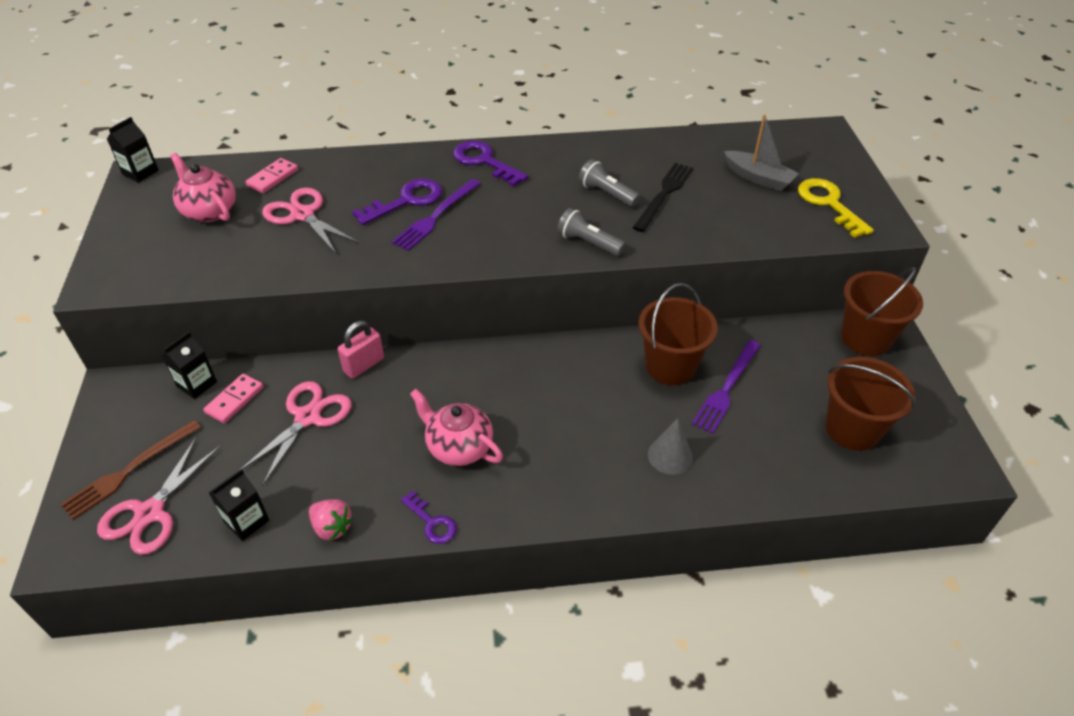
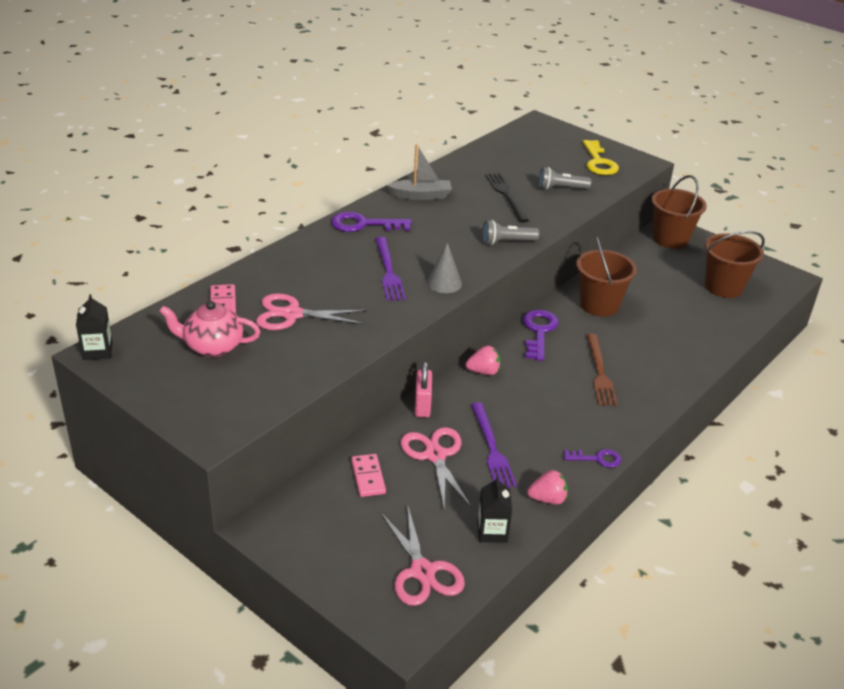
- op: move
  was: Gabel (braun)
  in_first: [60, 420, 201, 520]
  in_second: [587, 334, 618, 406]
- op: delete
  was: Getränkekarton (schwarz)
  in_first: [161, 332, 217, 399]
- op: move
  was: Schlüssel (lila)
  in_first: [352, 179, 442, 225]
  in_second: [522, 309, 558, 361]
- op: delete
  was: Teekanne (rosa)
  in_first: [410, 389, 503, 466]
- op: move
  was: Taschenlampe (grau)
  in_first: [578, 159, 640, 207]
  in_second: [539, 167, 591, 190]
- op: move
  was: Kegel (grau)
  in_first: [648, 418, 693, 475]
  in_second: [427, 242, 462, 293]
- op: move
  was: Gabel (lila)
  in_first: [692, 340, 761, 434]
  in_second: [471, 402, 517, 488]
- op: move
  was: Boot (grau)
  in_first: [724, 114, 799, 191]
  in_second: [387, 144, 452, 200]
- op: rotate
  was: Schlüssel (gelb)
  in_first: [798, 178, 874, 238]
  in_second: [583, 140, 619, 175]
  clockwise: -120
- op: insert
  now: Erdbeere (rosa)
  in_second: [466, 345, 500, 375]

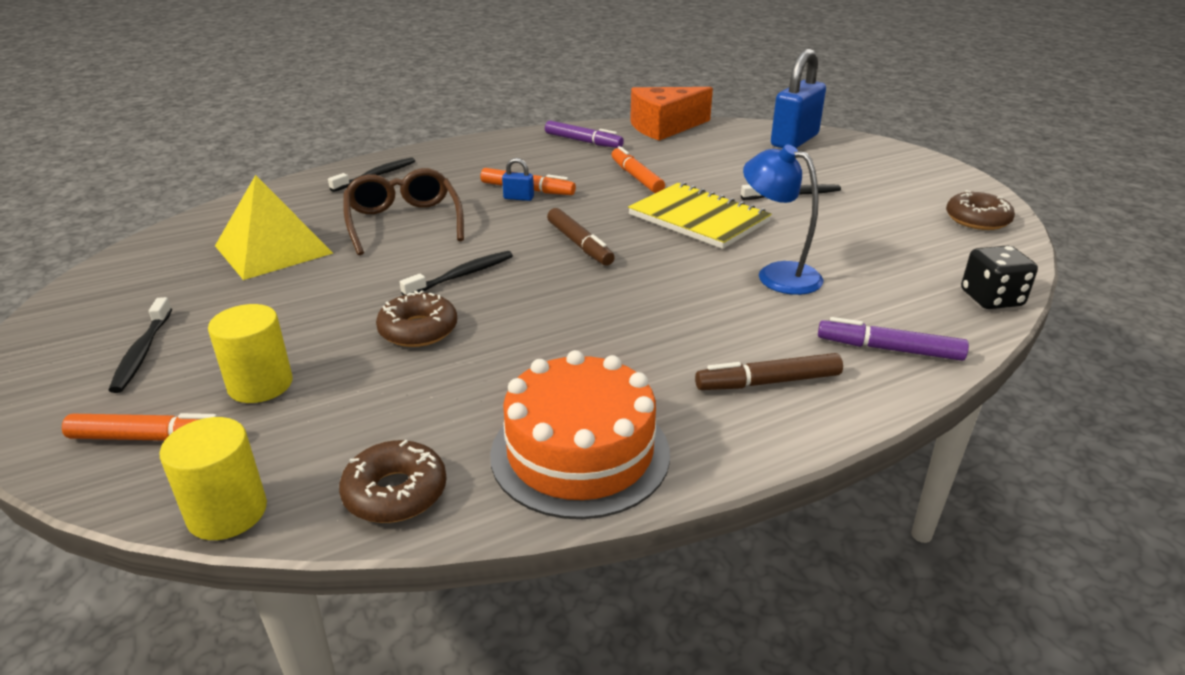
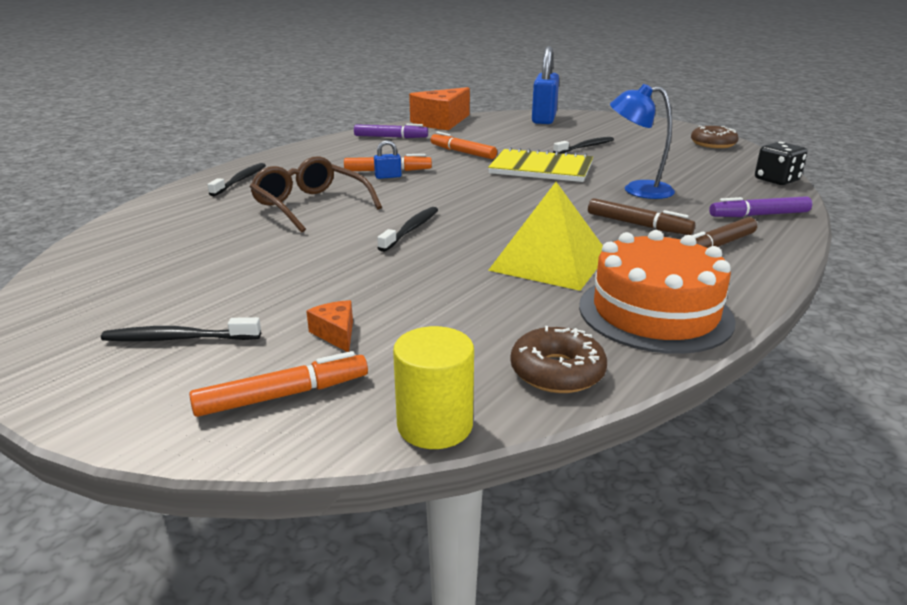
- op: rotate
  was: Zahnbürste (schwarz)
  in_first: [109, 297, 172, 393]
  in_second: [101, 317, 261, 342]
  clockwise: 120
- op: replace
  was: Vollzylinder (gelb)
  now: Käse (orange)
  in_first: [208, 304, 293, 403]
  in_second: [306, 300, 353, 352]
- op: move
  was: Pyramide (gelb)
  in_first: [215, 175, 333, 280]
  in_second: [488, 182, 603, 291]
- op: delete
  was: Donut (braun)
  in_first: [376, 290, 457, 347]
- op: move
  was: Filzstift (braun)
  in_first: [547, 208, 615, 266]
  in_second: [588, 198, 695, 235]

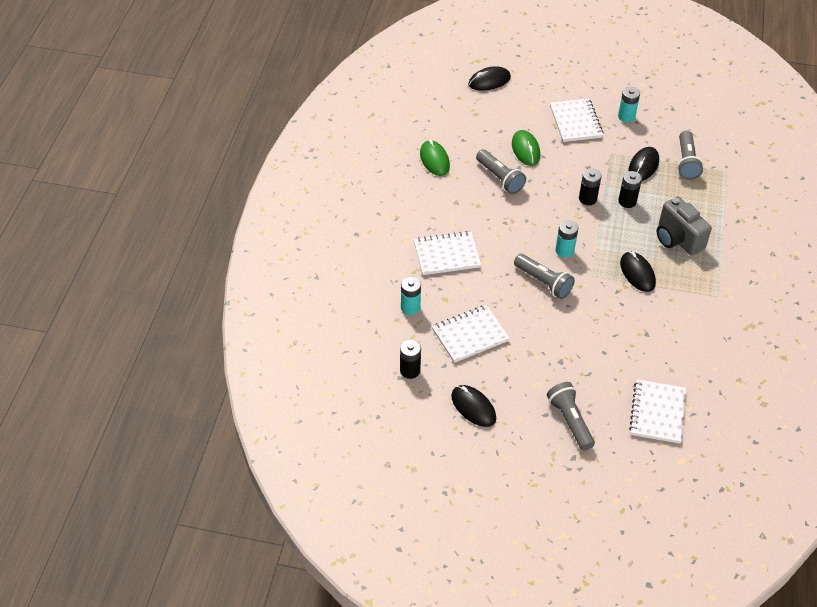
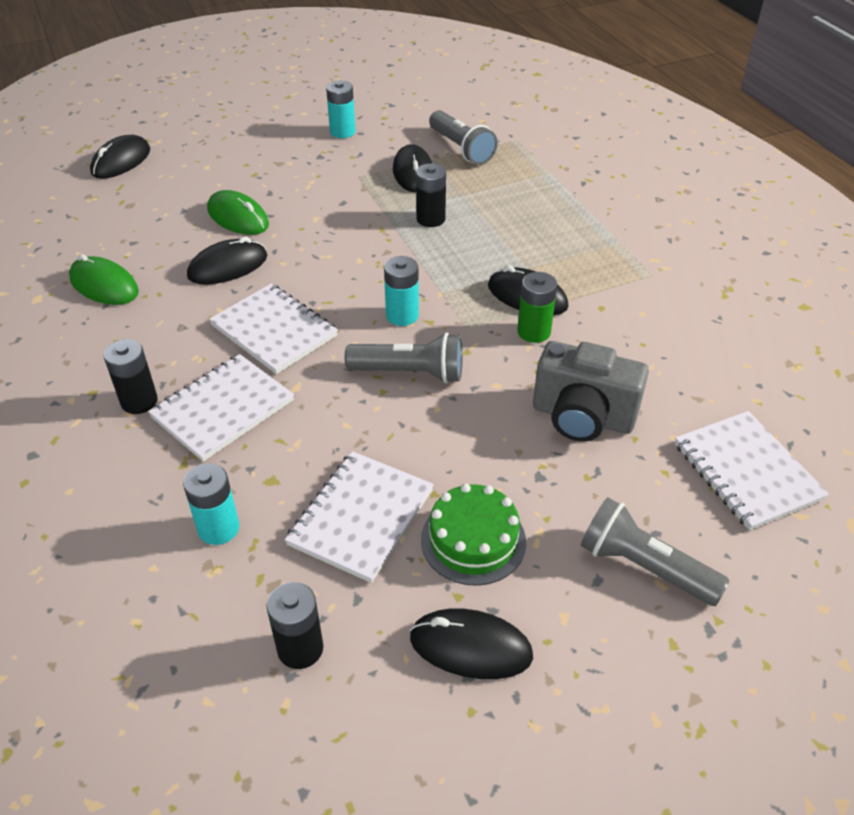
- op: replace
  was: Taschenlampe (grau)
  now: Computermaus (schwarz)
  in_first: [476, 150, 526, 194]
  in_second: [187, 236, 267, 285]
- op: move
  was: Notizbuch (weiß)
  in_first: [550, 99, 604, 142]
  in_second: [209, 284, 338, 374]
- op: move
  was: Batterie (schwarz)
  in_first: [579, 168, 601, 205]
  in_second: [104, 339, 158, 414]
- op: move
  was: Kamera (grau)
  in_first: [657, 197, 712, 256]
  in_second: [533, 341, 649, 442]
- op: insert
  now: Kuchen (grün)
  in_second: [421, 483, 526, 586]
- op: insert
  now: Batterie (grün)
  in_second: [517, 272, 557, 343]

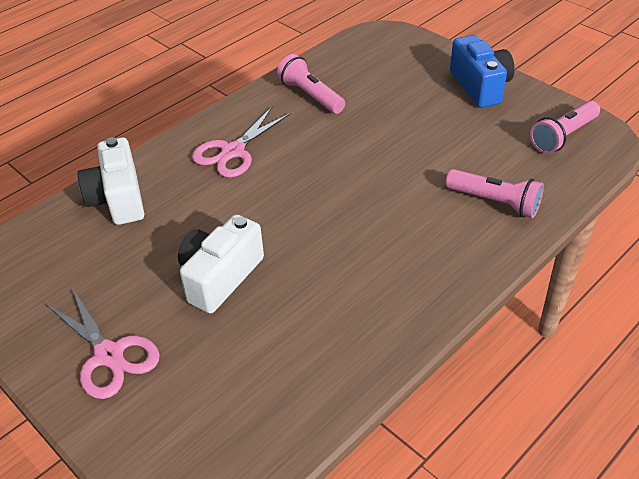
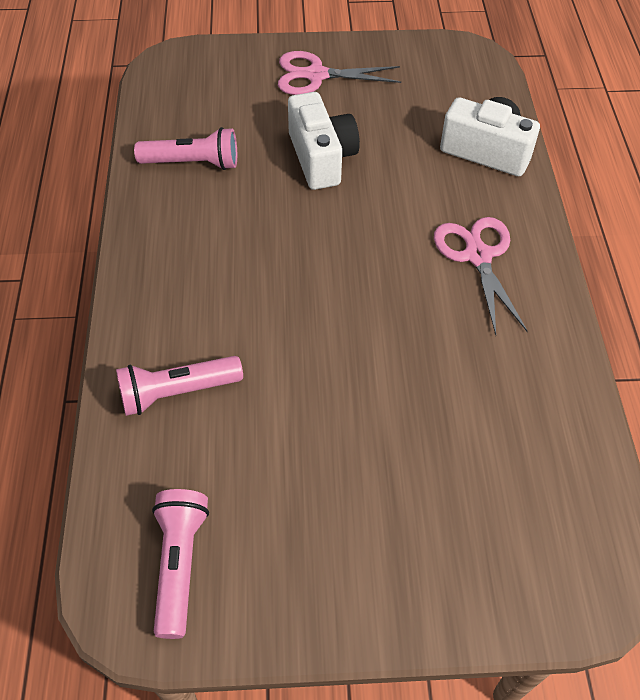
- op: move
  was: Taschenlampe (rosa)
  in_first: [277, 54, 345, 114]
  in_second: [134, 127, 237, 170]
- op: delete
  was: Kamera (blau)
  in_first: [450, 35, 515, 108]

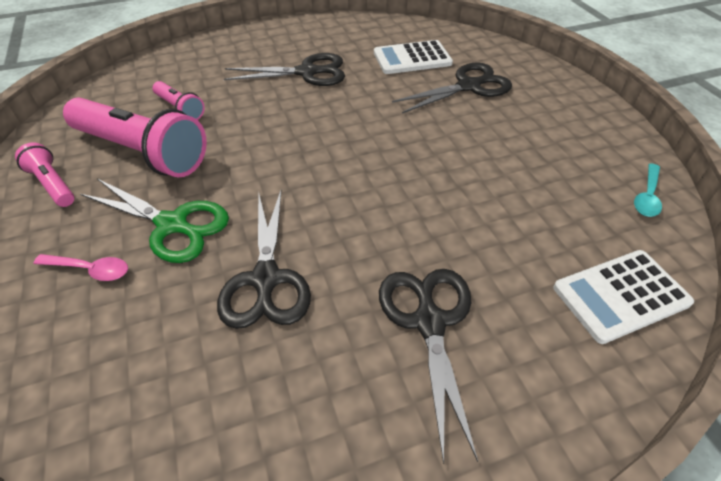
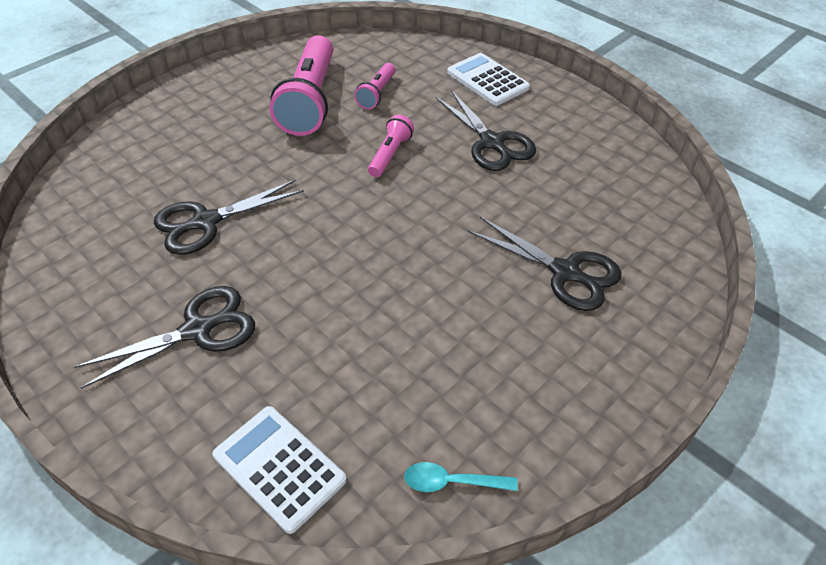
- op: move
  was: Taschenlampe (rosa)
  in_first: [15, 142, 74, 207]
  in_second: [368, 115, 414, 177]
- op: delete
  was: Löffel (rosa)
  in_first: [34, 254, 128, 281]
- op: delete
  was: Schere (grün)
  in_first: [80, 179, 229, 263]
- op: move
  was: Taschenrechner (weiß)
  in_first: [374, 40, 453, 74]
  in_second: [447, 53, 530, 106]

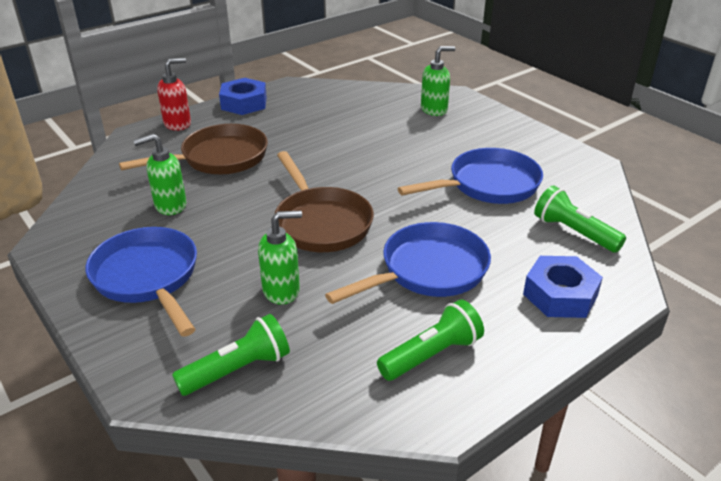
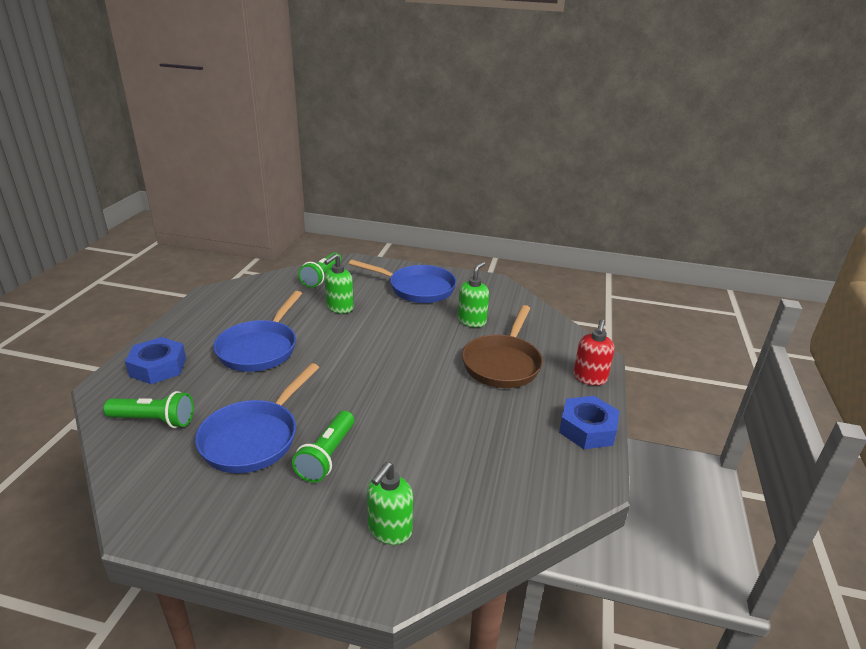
- op: delete
  was: Pfanne (braun)
  in_first: [275, 151, 374, 252]
- op: move
  was: Taschenlampe (grün)
  in_first: [377, 299, 484, 381]
  in_second: [292, 411, 354, 483]

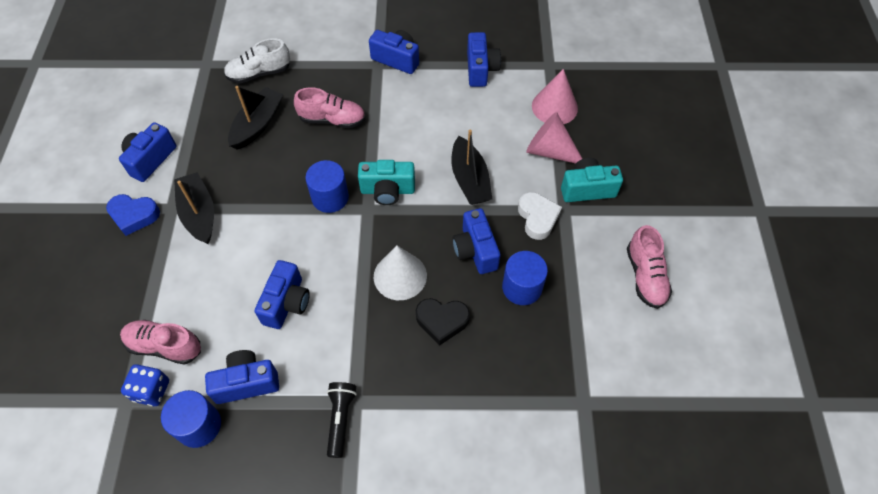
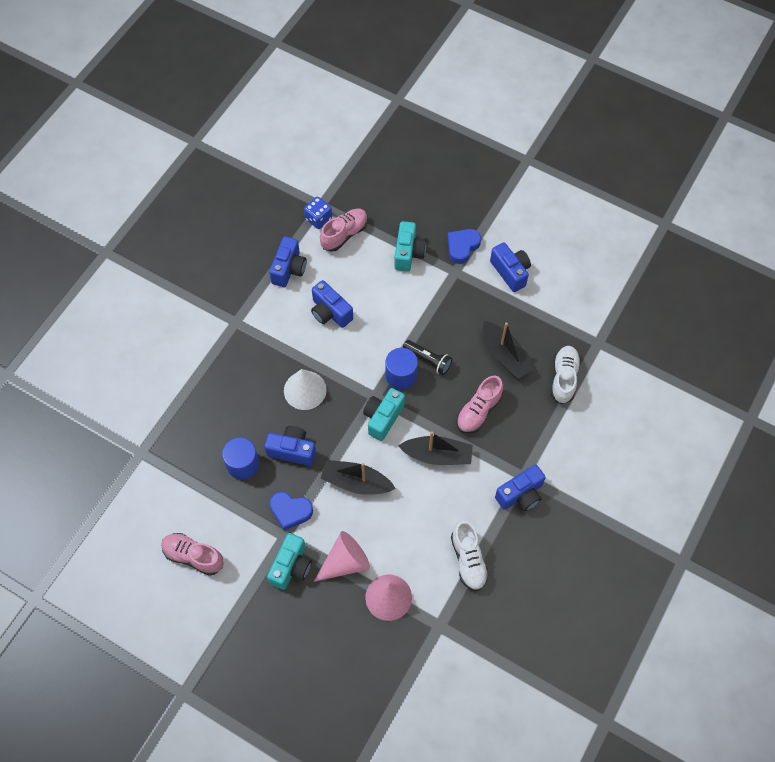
- op: delete
  was: Vollzylinder (blau)
  in_first: [161, 390, 221, 448]
- op: move
  was: Boot (schwarz)
  in_first: [174, 172, 214, 244]
  in_second: [398, 431, 473, 465]
- op: move
  was: Taschenlampe (schwarz)
  in_first: [327, 382, 357, 458]
  in_second: [403, 340, 452, 375]
- op: delete
  was: Herz (schwarz)
  in_first: [416, 298, 470, 345]
- op: replace
  was: Kamera (blau)
  now: Schuh (weiß)
  in_first: [467, 32, 501, 87]
  in_second: [451, 521, 489, 591]
- op: recolor
  was: Herz (weiß)
  now: Herz (blau)
  in_first: [518, 192, 562, 240]
  in_second: [270, 492, 313, 531]
- op: insert
  now: Kamera (türkis)
  in_second: [395, 221, 426, 272]

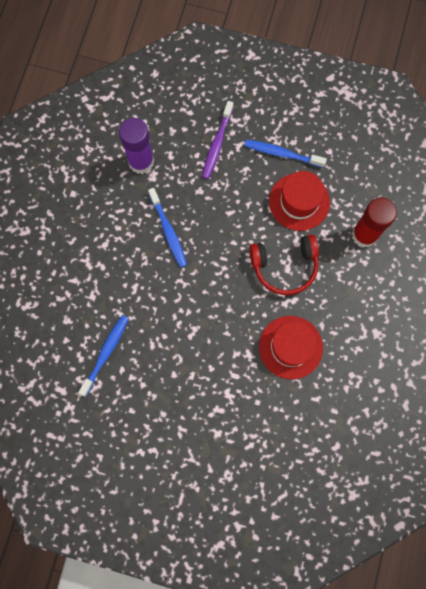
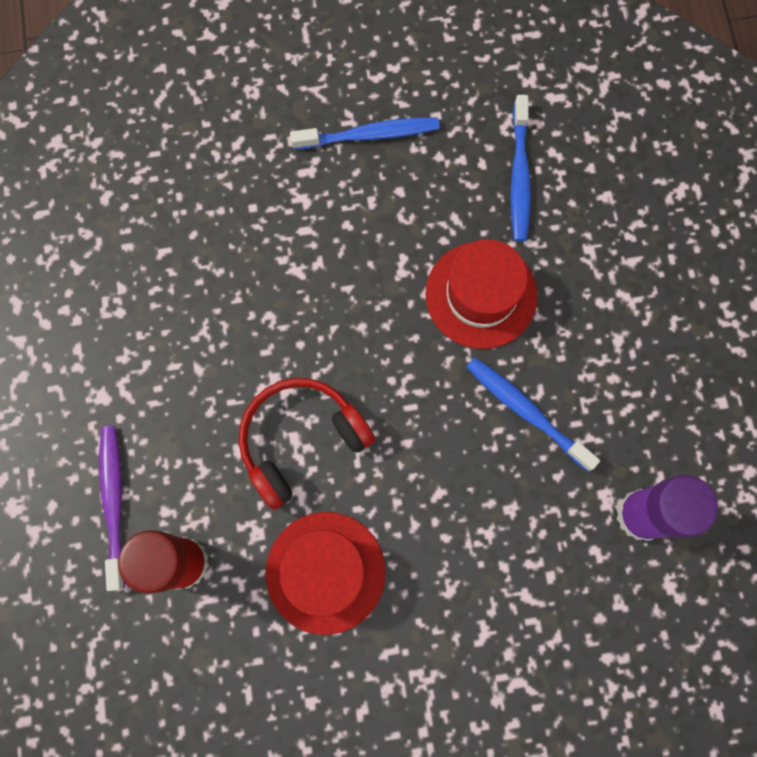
- op: move
  was: Zahnbürste (lila)
  in_first: [202, 101, 234, 179]
  in_second: [99, 426, 125, 591]
- op: move
  was: Zahnbürste (blau)
  in_first: [244, 140, 327, 168]
  in_second: [290, 117, 439, 150]
- op: move
  was: Hut (rot)
  in_first: [259, 316, 323, 379]
  in_second: [425, 239, 538, 349]

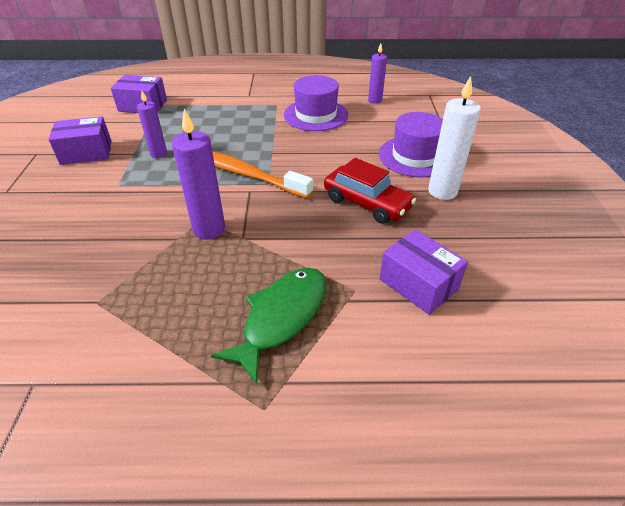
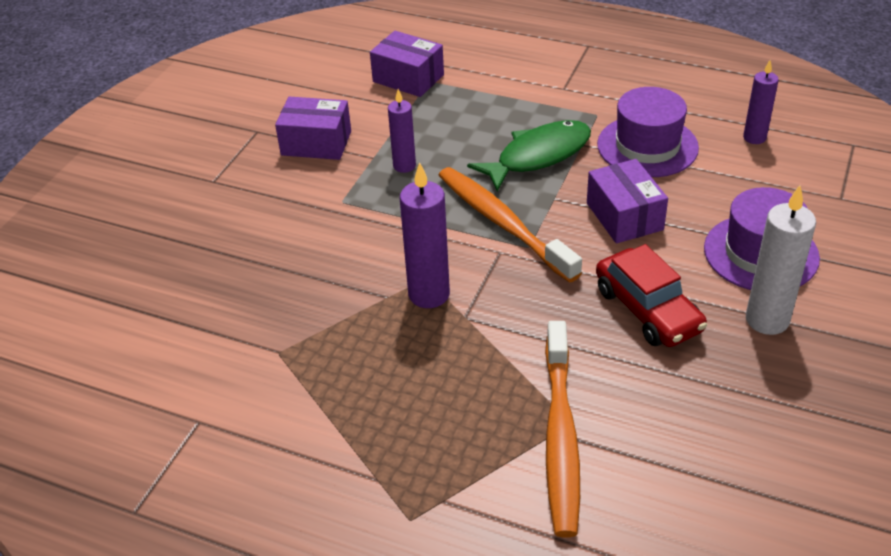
- op: move
  was: Fisch (grün)
  in_first: [211, 268, 326, 384]
  in_second: [467, 120, 591, 191]
- op: move
  was: Schachtel (lila)
  in_first: [379, 229, 468, 315]
  in_second: [587, 159, 668, 243]
- op: insert
  now: Zahnbürste (orange)
  in_second: [545, 321, 580, 538]

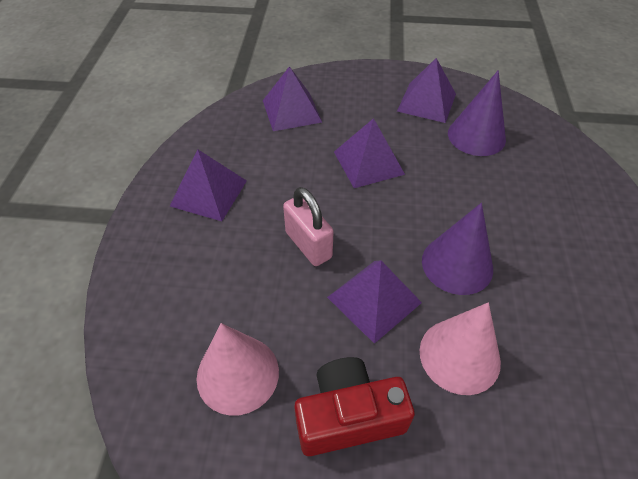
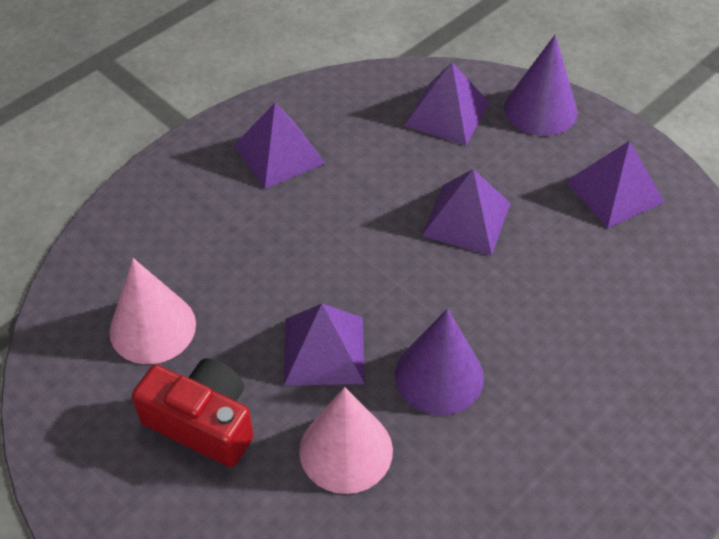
- op: delete
  was: Vorhängeschloss (rosa)
  in_first: [283, 187, 334, 266]
- op: move
  was: Kegel (lila)
  in_first: [448, 70, 506, 156]
  in_second: [504, 34, 577, 136]

